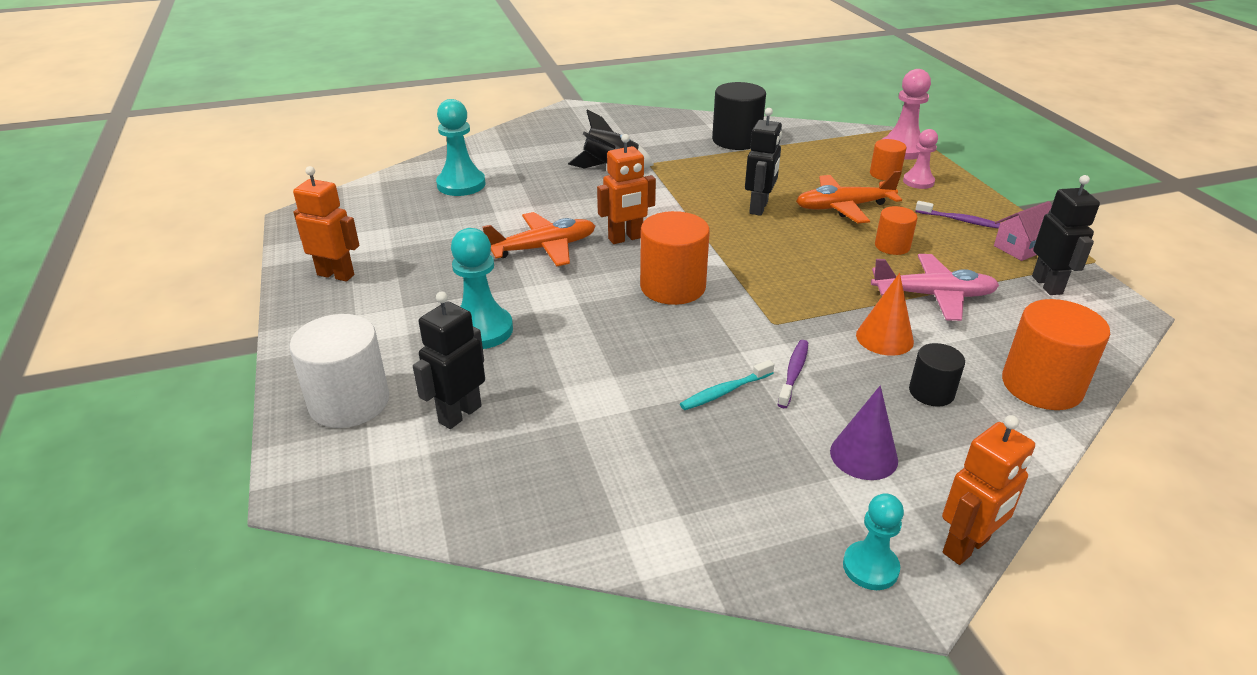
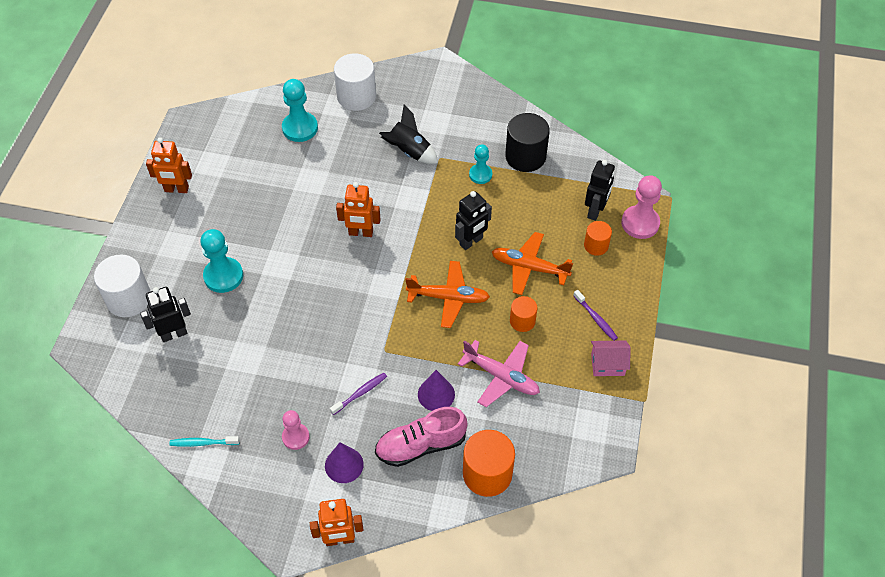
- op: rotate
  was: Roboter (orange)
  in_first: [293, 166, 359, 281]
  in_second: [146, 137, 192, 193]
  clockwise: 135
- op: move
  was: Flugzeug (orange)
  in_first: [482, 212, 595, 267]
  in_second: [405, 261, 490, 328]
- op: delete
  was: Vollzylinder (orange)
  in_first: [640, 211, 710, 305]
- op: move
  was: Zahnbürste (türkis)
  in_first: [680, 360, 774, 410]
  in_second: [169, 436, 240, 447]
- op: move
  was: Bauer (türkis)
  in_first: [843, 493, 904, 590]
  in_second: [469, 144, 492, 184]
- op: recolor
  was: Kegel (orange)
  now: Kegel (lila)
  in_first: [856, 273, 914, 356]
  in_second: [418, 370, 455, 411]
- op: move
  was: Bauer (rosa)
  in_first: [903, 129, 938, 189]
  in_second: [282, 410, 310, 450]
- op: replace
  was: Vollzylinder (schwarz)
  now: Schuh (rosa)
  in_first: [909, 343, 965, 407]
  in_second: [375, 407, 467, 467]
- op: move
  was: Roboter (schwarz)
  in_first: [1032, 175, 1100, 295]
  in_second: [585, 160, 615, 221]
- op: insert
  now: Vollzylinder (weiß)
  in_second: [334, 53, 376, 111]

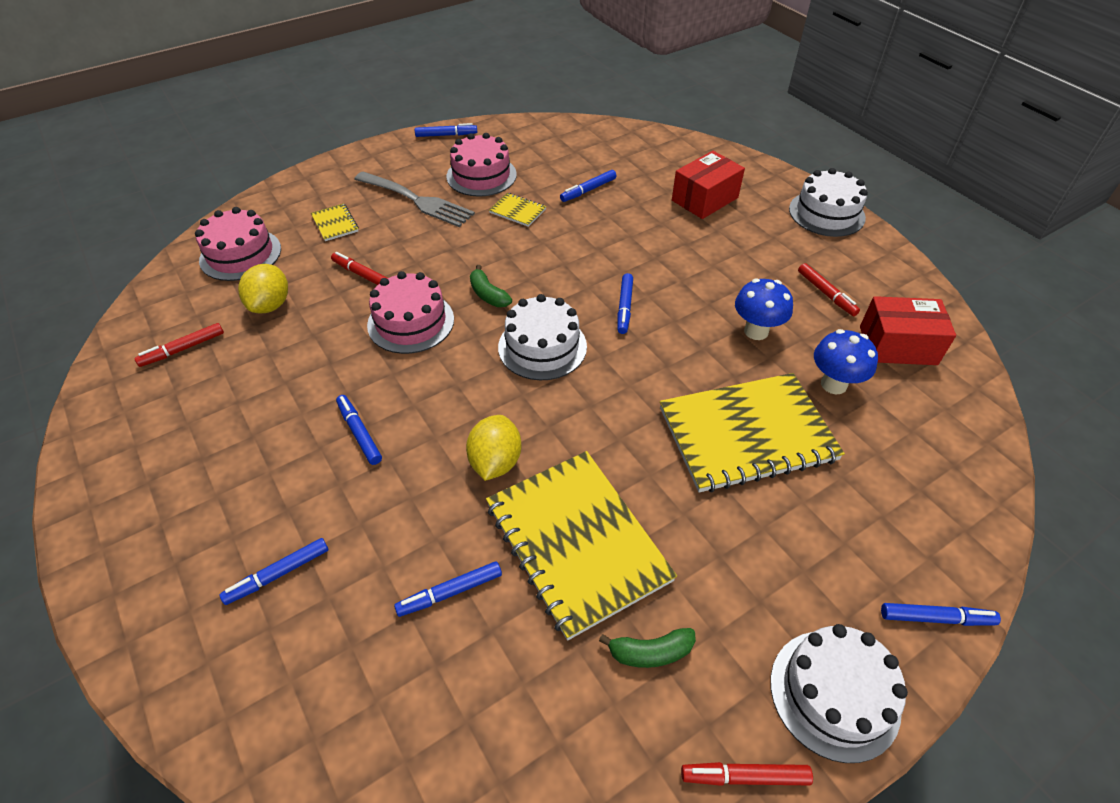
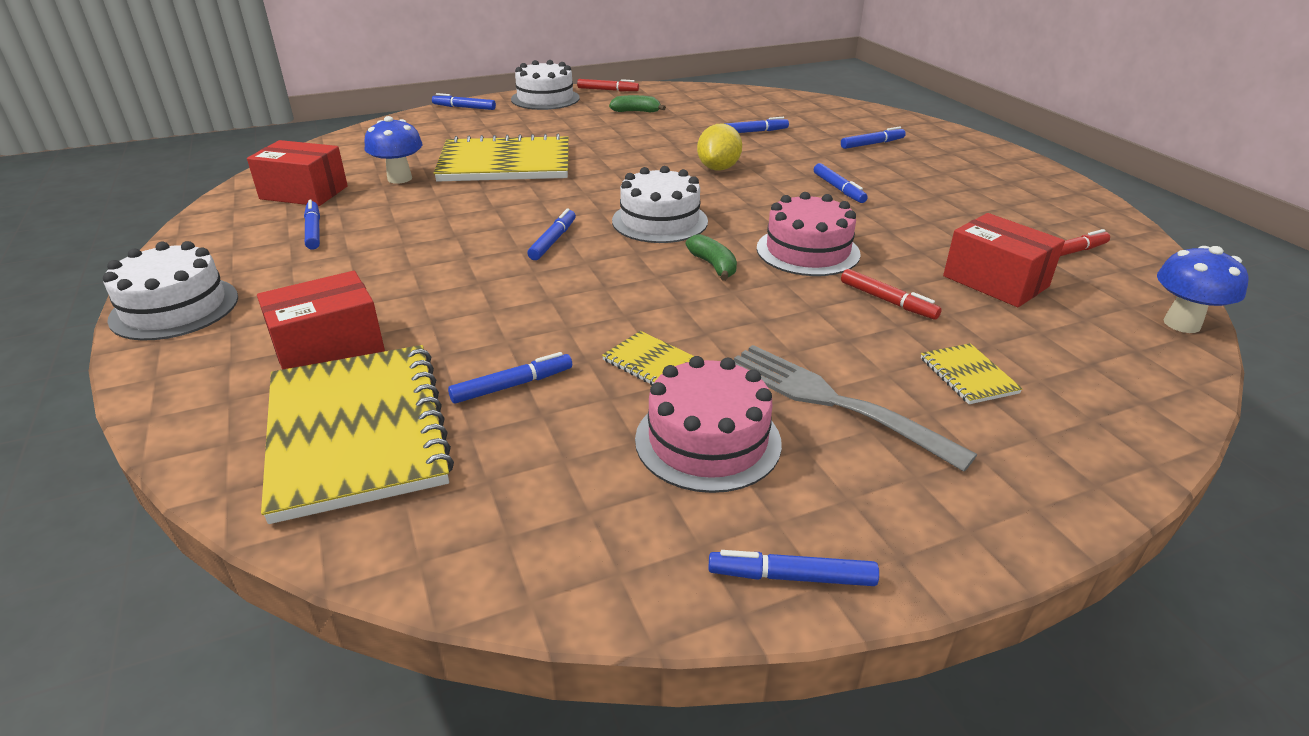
- op: delete
  was: Kuchen (rosa)
  in_first: [195, 207, 281, 281]
- op: replace
  was: Zitrone (gelb)
  now: Schachtel (rot)
  in_first: [238, 264, 288, 313]
  in_second: [943, 213, 1065, 307]
- op: move
  was: Notizbuch (gelb)
  in_first: [486, 451, 677, 640]
  in_second: [261, 345, 454, 524]
- op: move
  was: Pilz (blau)
  in_first: [735, 278, 793, 340]
  in_second: [1157, 246, 1249, 333]
- op: recolor
  was: Filzstift (rot)
  now: Filzstift (blau)
  in_first: [798, 263, 860, 316]
  in_second: [304, 200, 320, 250]

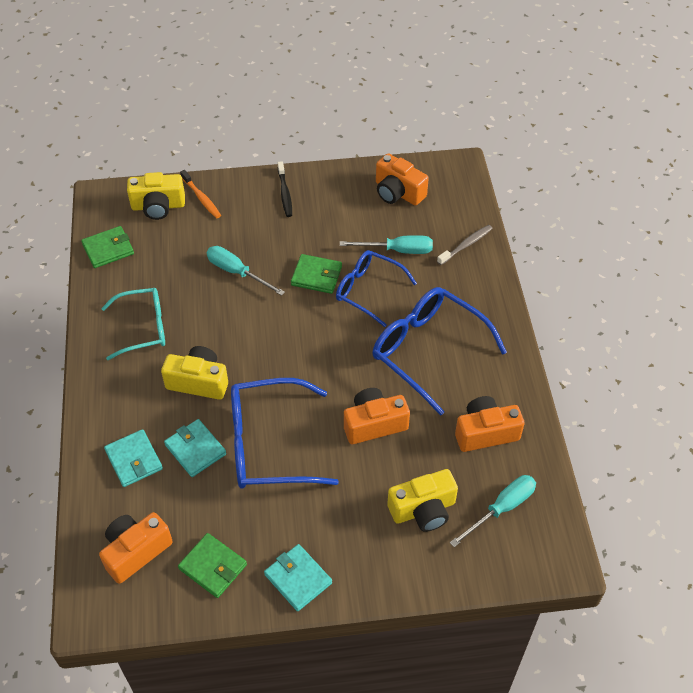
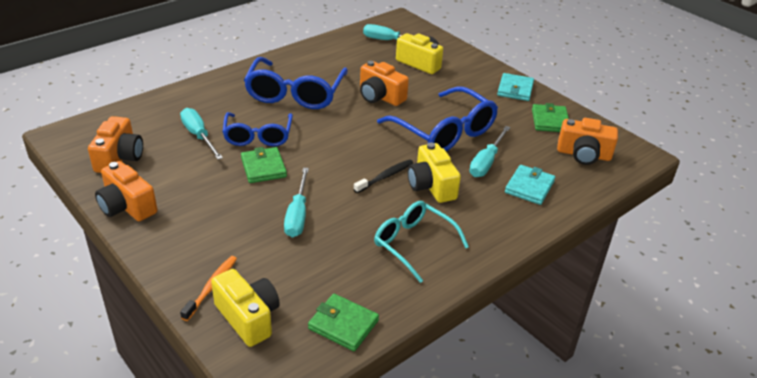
- op: replace
  was: Geldbörse (türkis)
  now: Schraubenzieher (türkis)
  in_first: [164, 419, 226, 477]
  in_second: [469, 126, 511, 177]
- op: move
  was: Zahnbürste (schwarz)
  in_first: [278, 161, 292, 217]
  in_second: [354, 159, 413, 193]
- op: delete
  was: Zahnbürste (grau)
  in_first: [437, 225, 493, 265]
- op: move
  was: Kamera (orange)
  in_first: [455, 396, 525, 452]
  in_second: [95, 161, 157, 221]

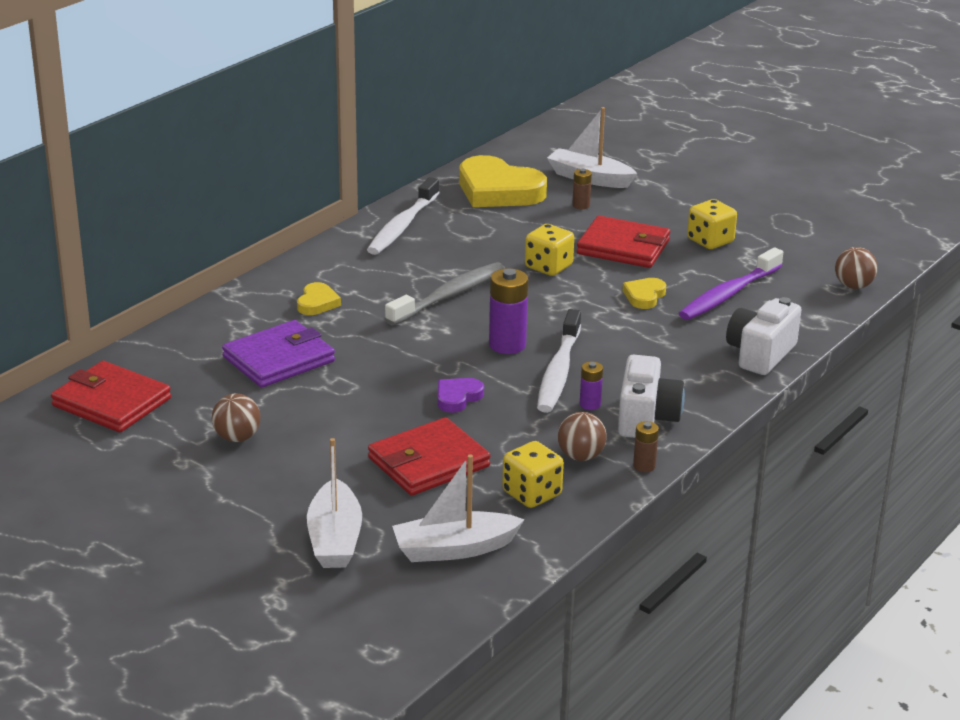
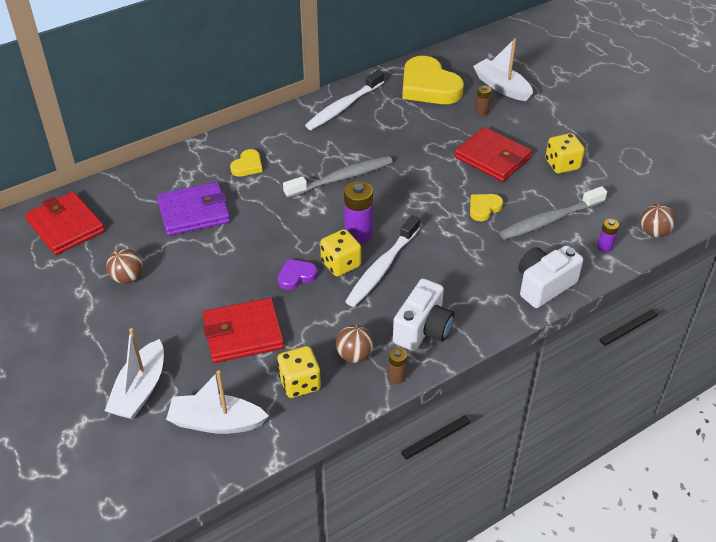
- op: move
  was: Spielwürfel (gelb)
  in_first: [525, 224, 574, 276]
  in_second: [320, 229, 361, 277]
- op: move
  was: Batterie (lila)
  in_first: [580, 361, 603, 410]
  in_second: [597, 219, 619, 252]
- op: recolor
  was: Zahnbürste (lila)
  now: Zahnbürste (grau)
  in_first: [679, 247, 783, 320]
  in_second: [499, 186, 607, 240]

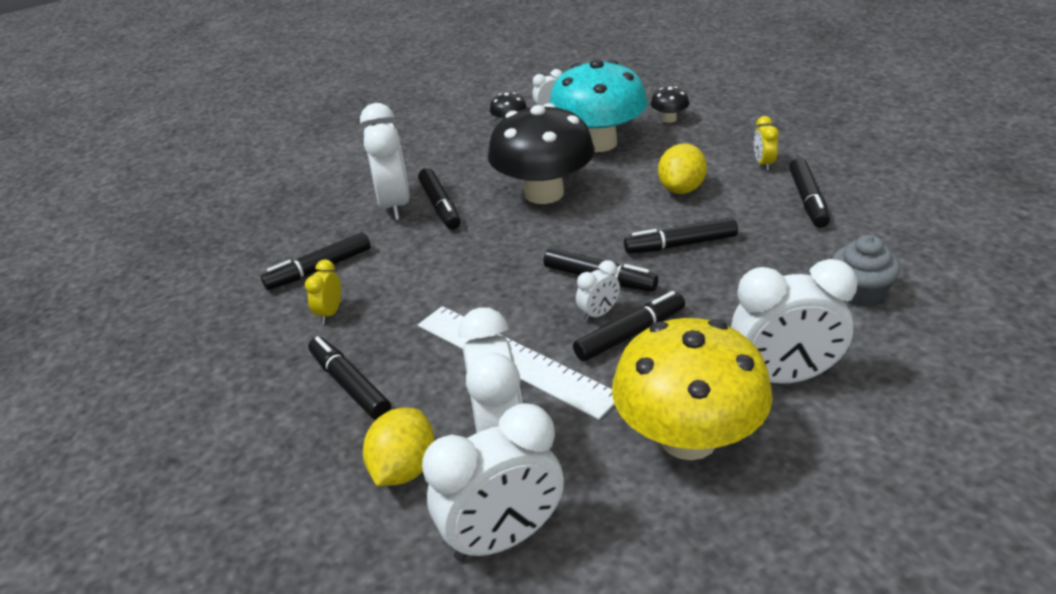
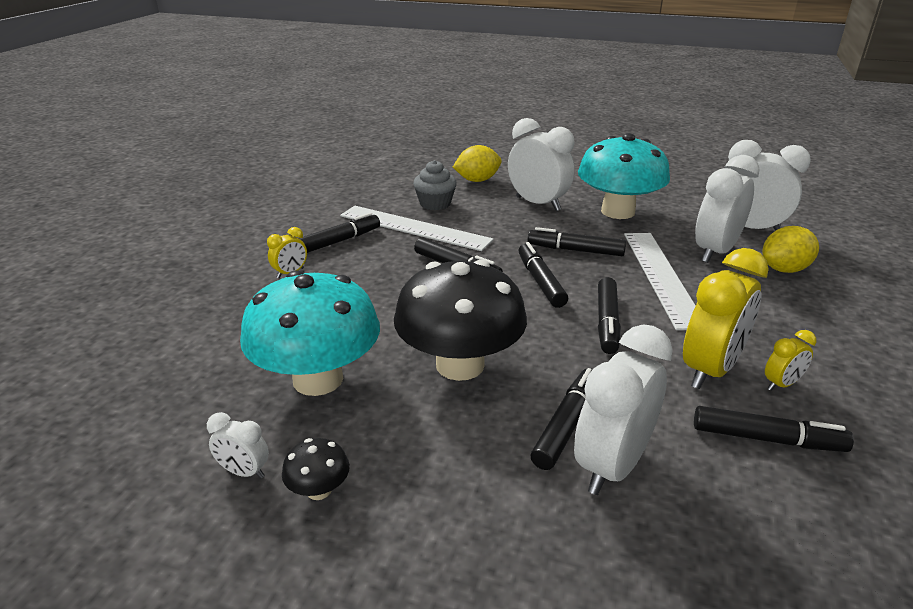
- op: move
  was: Filzstift (schwarz)
  in_first: [308, 336, 391, 420]
  in_second: [598, 277, 621, 354]
- op: delete
  was: Wecker (weiß)
  in_first: [576, 260, 620, 322]
- op: recolor
  was: Pilz (gelb)
  now: Pilz (türkis)
  in_first: [612, 318, 773, 460]
  in_second: [578, 133, 670, 219]
- op: delete
  was: Pilz (schwarz)
  in_first: [651, 87, 689, 123]
- op: move
  was: Zitrone (gelb)
  in_first: [658, 144, 707, 194]
  in_second: [453, 145, 502, 182]
- op: insert
  now: Lineal (weiß)
  in_second: [340, 206, 494, 251]
- op: insert
  now: Wecker (gelb)
  in_second: [683, 248, 769, 389]

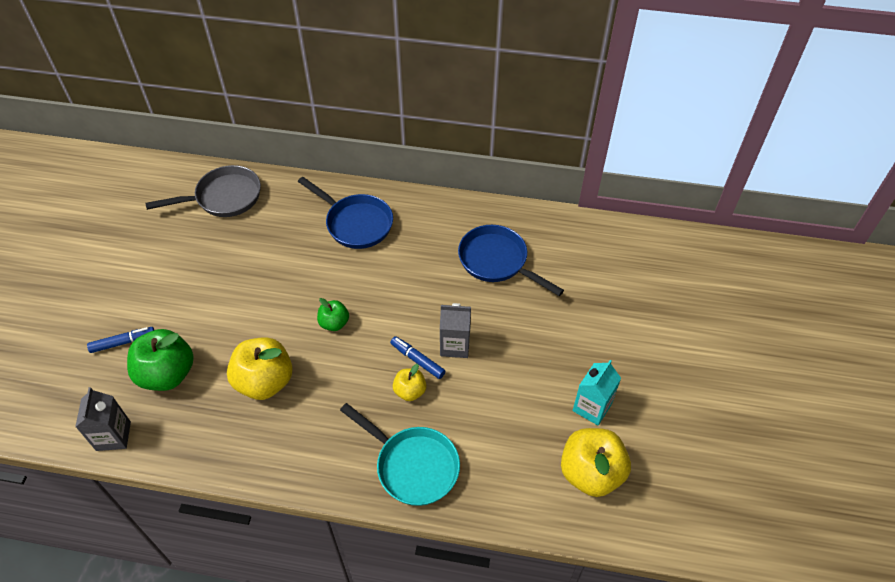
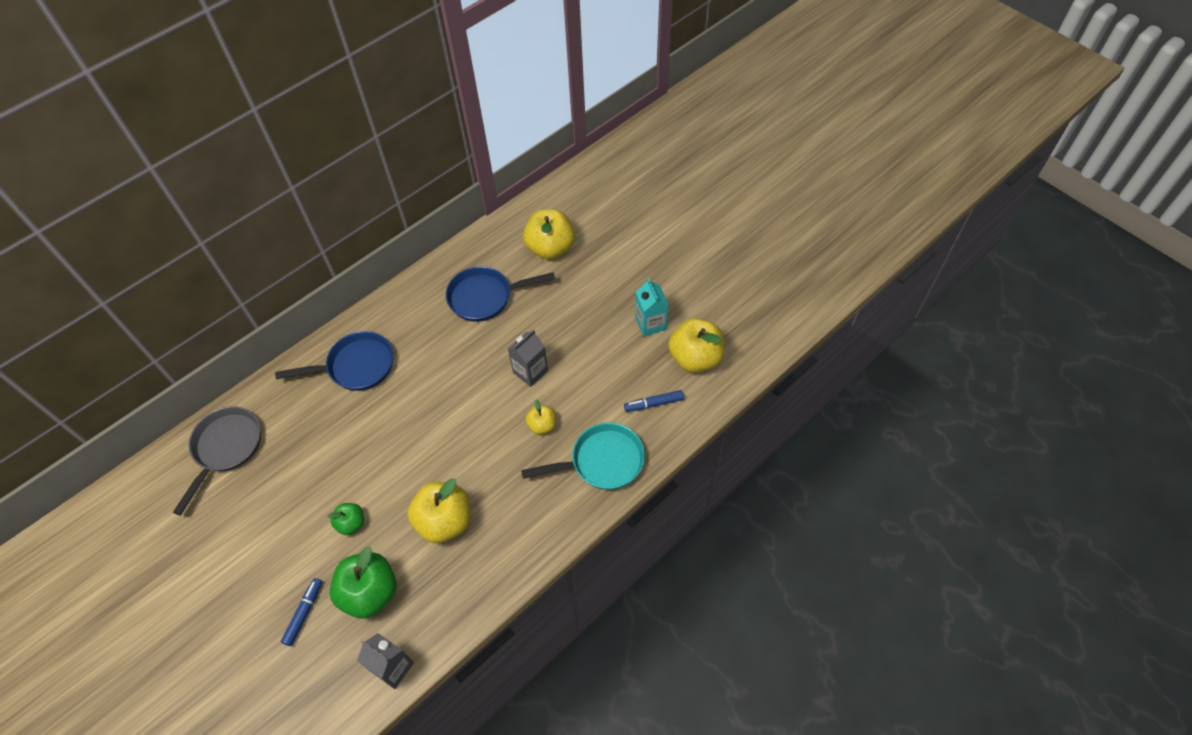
- op: move
  was: Apfel (grün)
  in_first: [317, 298, 349, 331]
  in_second: [328, 503, 364, 535]
- op: move
  was: Filzstift (blau)
  in_first: [390, 336, 445, 379]
  in_second: [624, 390, 684, 412]
- op: insert
  now: Apfel (gelb)
  in_second: [523, 209, 575, 259]

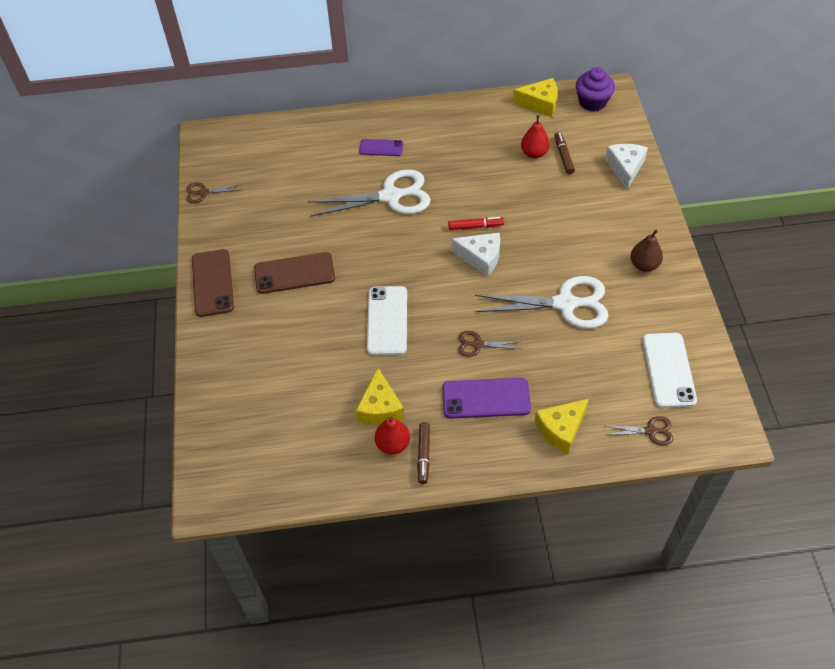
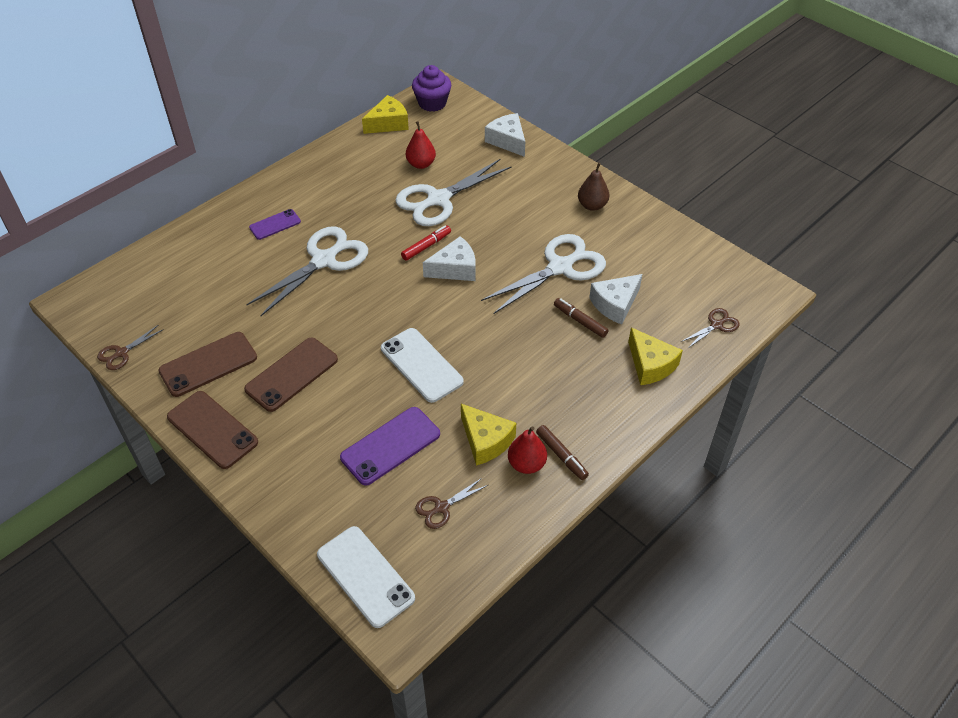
- op: move
  was: Handy (lila)
  in_first: [442, 378, 531, 419]
  in_second: [340, 407, 440, 486]
- op: move
  was: Schere (braun)
  in_first: [458, 331, 520, 357]
  in_second: [415, 477, 488, 529]
- op: rotate
  was: Käse (gelb)
  in_first: [534, 399, 589, 454]
  in_second: [628, 327, 683, 385]
  clockwise: -45
- op: move
  was: Filzstift (braun)
  in_first: [554, 132, 575, 174]
  in_second: [554, 298, 608, 338]
- op: move
  was: Handy (weiß)
  in_first: [642, 333, 697, 408]
  in_second: [317, 526, 415, 628]
- op: insert
  now: Handy (braun)
  in_second: [158, 332, 257, 397]
- op: insert
  now: Schere (weiß)
  in_second: [395, 159, 512, 226]
- op: insert
  now: Käse (weiß)
  in_second: [589, 274, 642, 325]

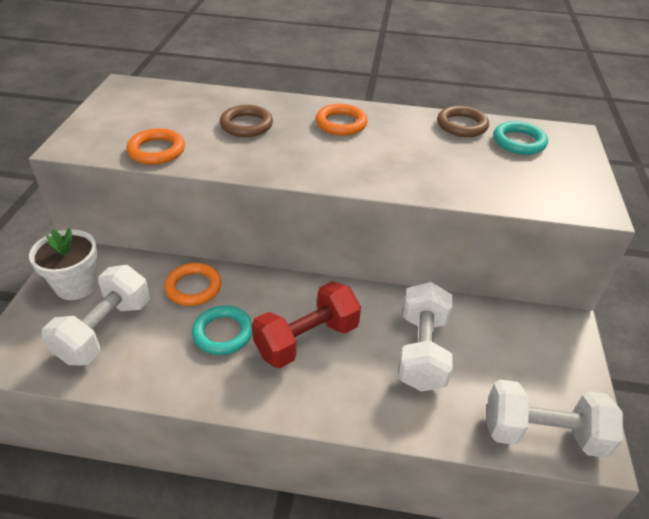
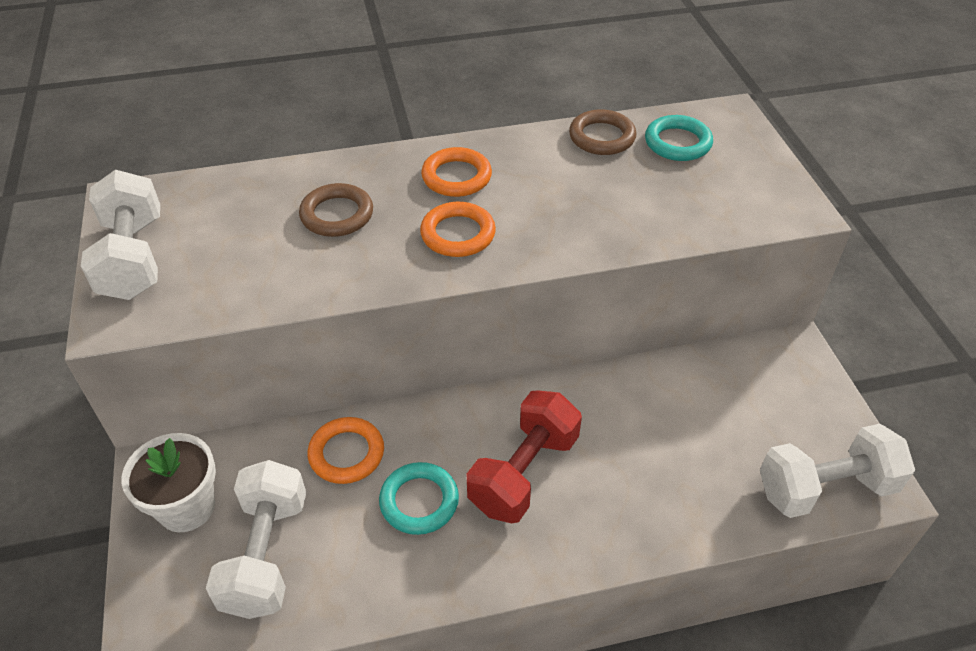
- op: move
  was: Ring (orange)
  in_first: [127, 128, 185, 165]
  in_second: [420, 202, 496, 257]
- op: move
  was: Hantel (weiß)
  in_first: [398, 282, 453, 391]
  in_second: [81, 170, 160, 300]

